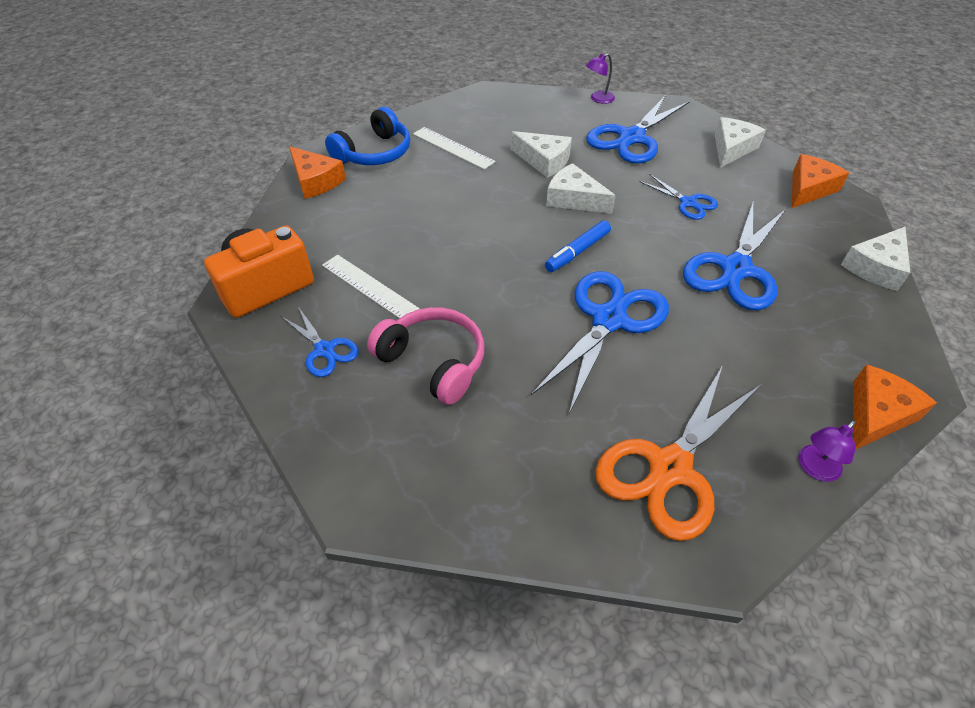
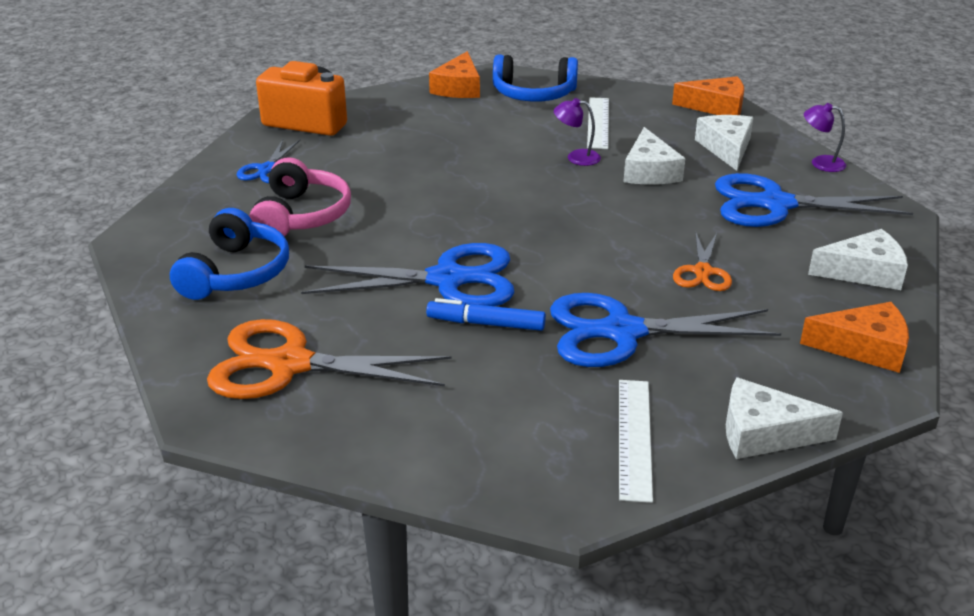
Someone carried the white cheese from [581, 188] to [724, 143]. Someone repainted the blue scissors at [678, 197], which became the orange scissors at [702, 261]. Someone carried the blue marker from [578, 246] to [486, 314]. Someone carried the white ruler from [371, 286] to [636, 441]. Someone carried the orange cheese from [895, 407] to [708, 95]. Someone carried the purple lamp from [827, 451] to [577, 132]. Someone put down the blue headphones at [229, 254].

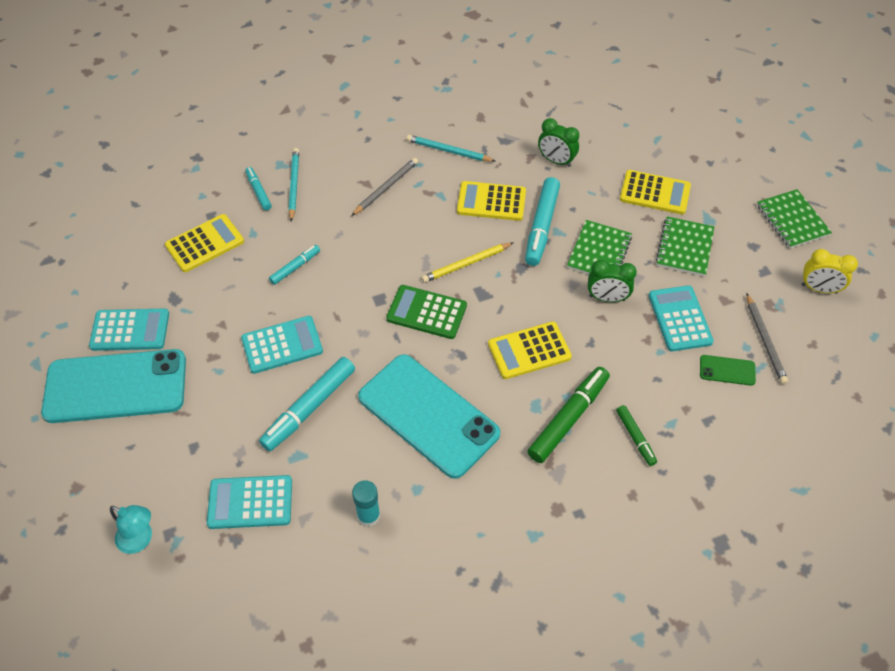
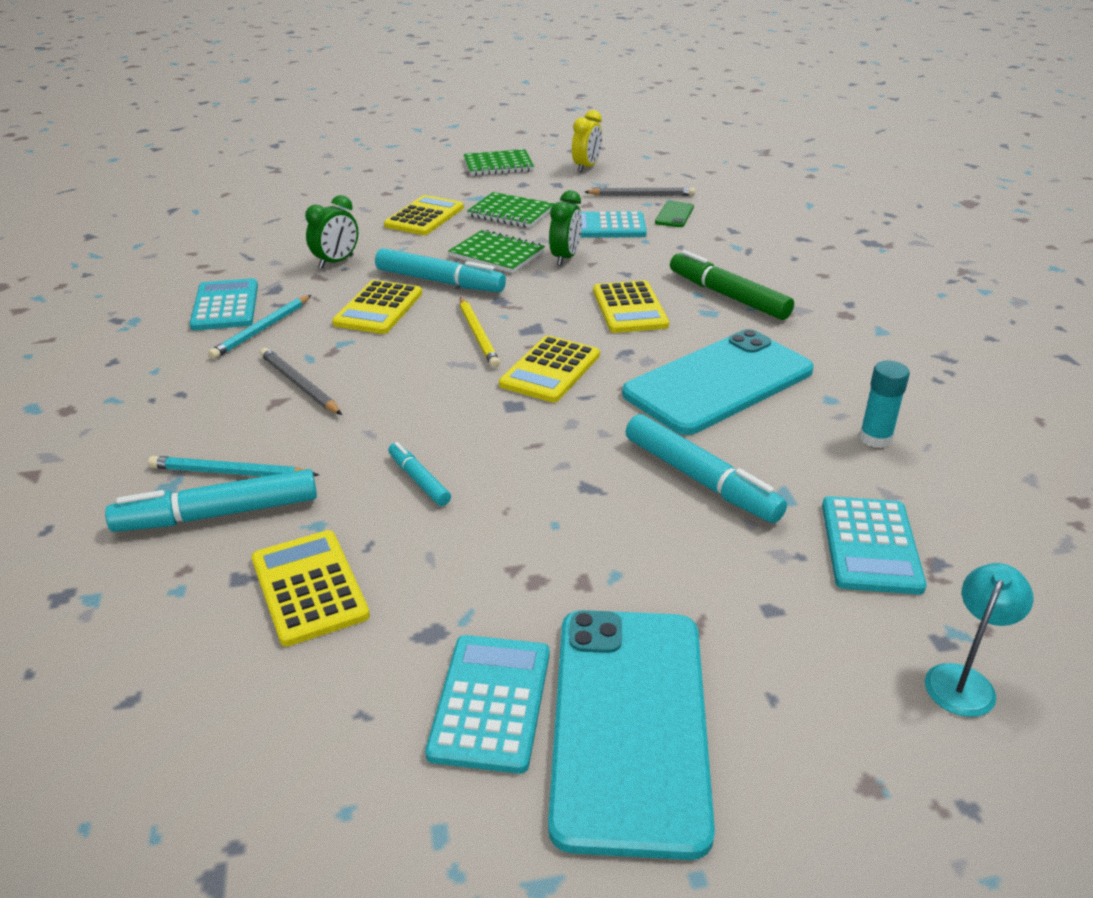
Someone scaled the turquoise marker at [258, 189] by 1.83. Someone repainted the green calculator at [426, 312], which became the yellow calculator at [549, 369]. Someone carried the turquoise calculator from [282, 345] to [224, 304]. Someone took away the green marker at [636, 435].

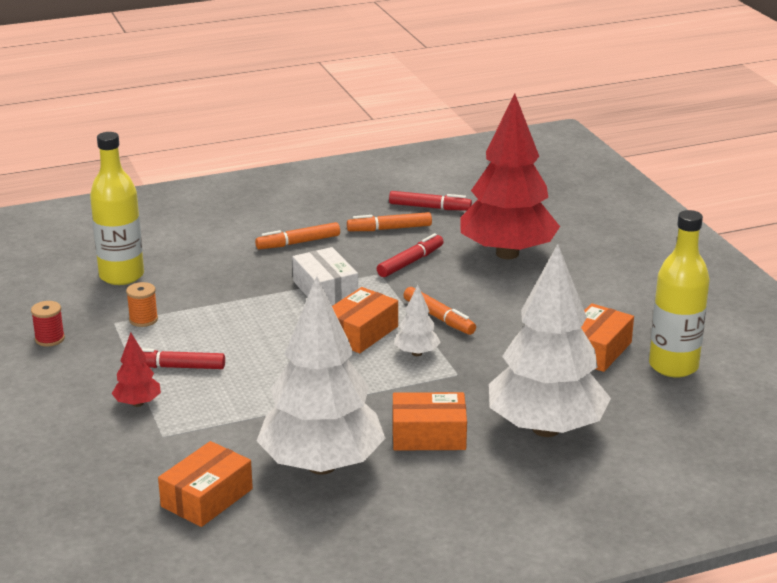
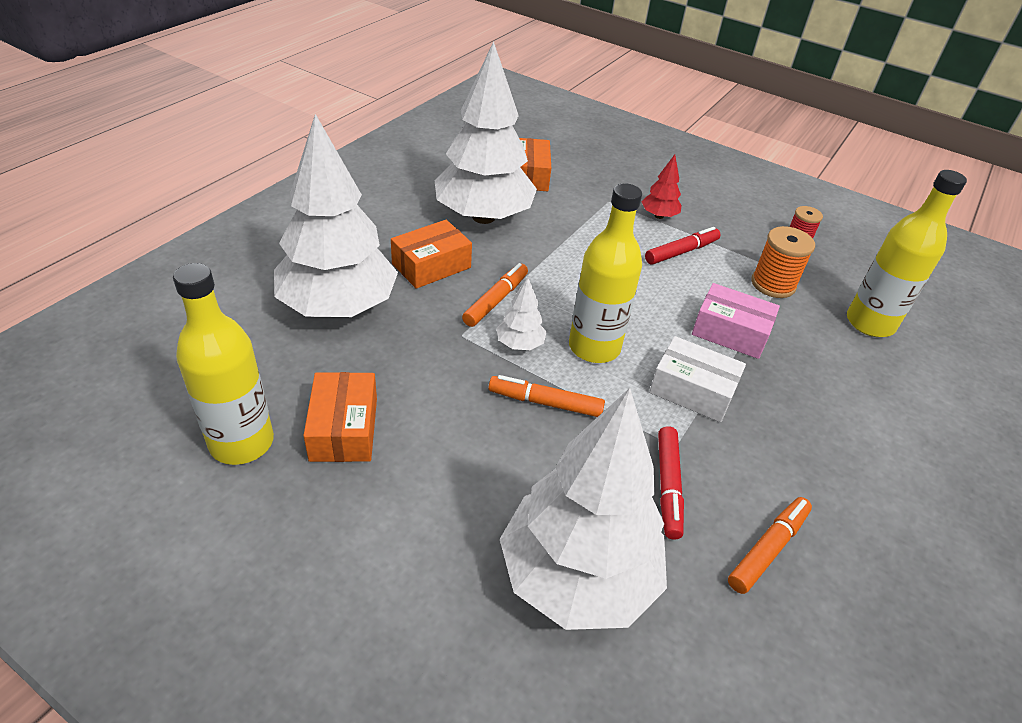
Someone repainted the red tree at [510, 176], which became the white tree at [583, 509]. Someone took away the red marker at [430, 201]. Someone carried the orange marker from [297, 235] to [495, 295]. Someone scaled the orange spool at [142, 304] by 1.56. Someone swapped the orange box at [365, 320] for the yellow bottle at [605, 273]. Someone put down the pink box at [736, 321].

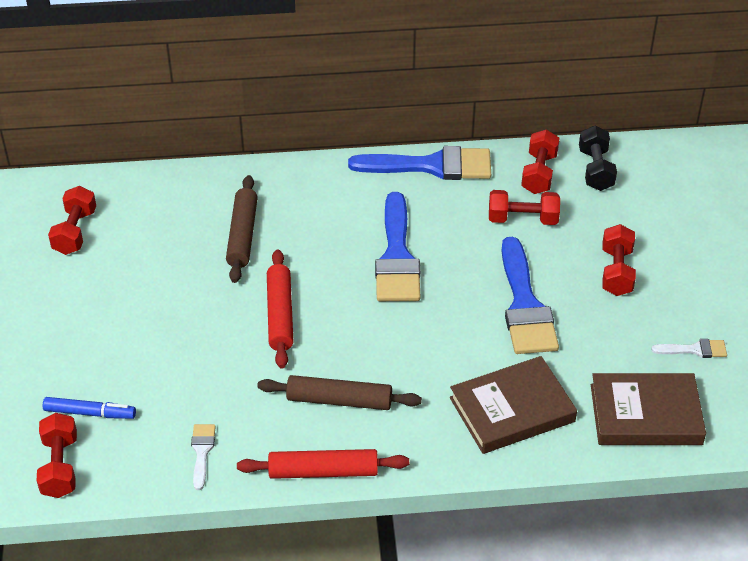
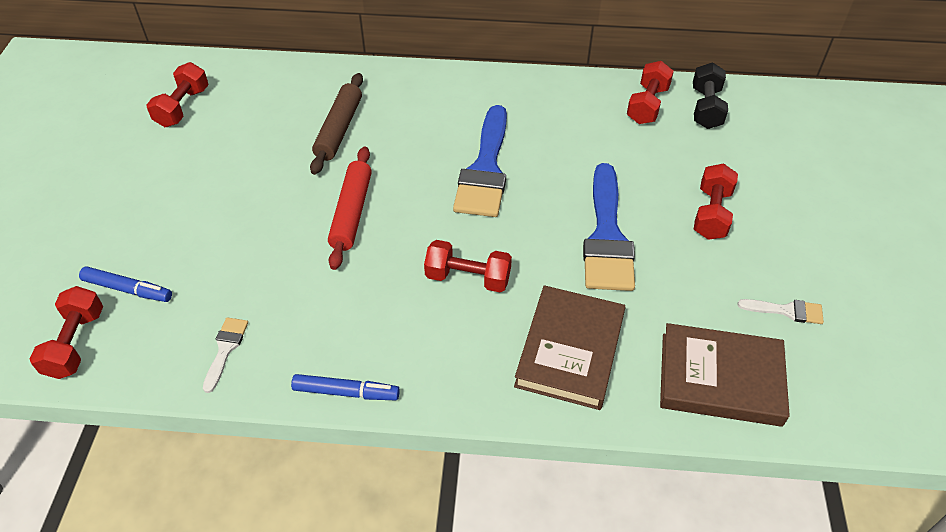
Someone took away the blue brush at [419, 163]. Someone carried the red dumbbell from [524, 207] to [468, 266]. Someone rotated the brown book at [513, 405] by 60 degrees counterclockwise. Someone took away the brown rolling pin at [339, 392]. Someone swapped the red rolling pin at [323, 464] for the blue marker at [345, 387].

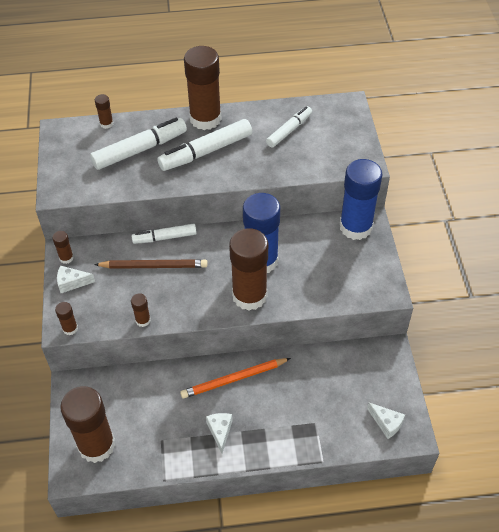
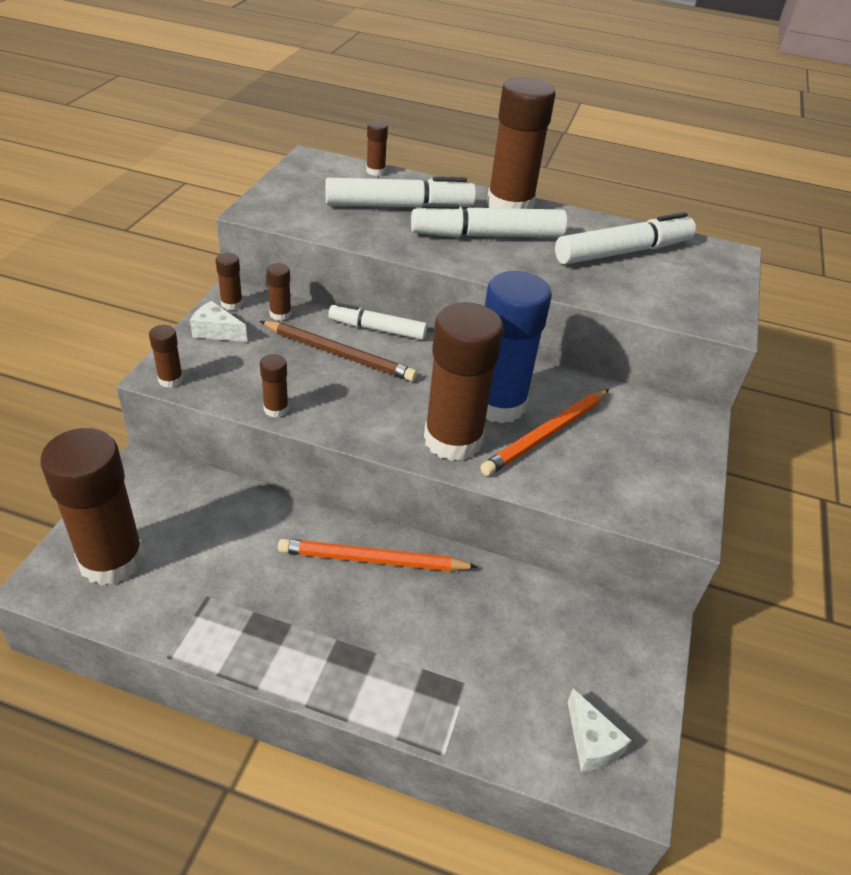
Someone scaled the white marker at [289, 127] by 1.58. Someone took away the blue glue stick at [361, 199]. Someone took away the white cheese at [219, 433]. Someone put down the brown glue stick at [279, 292]. Someone put down the orange pencil at [544, 432].

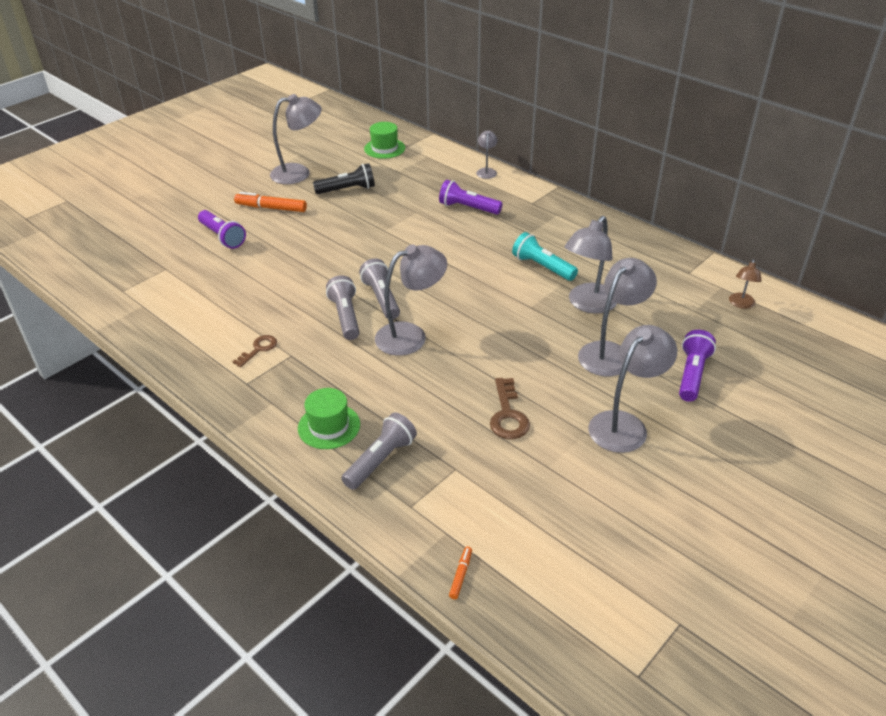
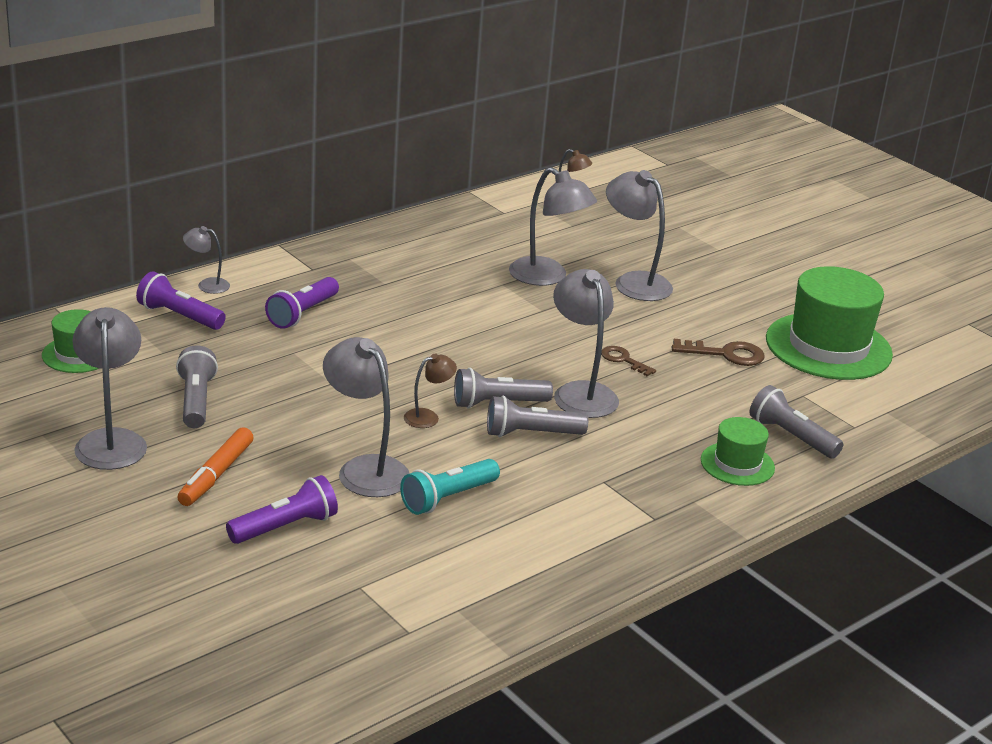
Someone repainted the black flashlight at [344, 178], which became the grey flashlight at [197, 386]. Someone carried the turquoise flashlight from [545, 256] to [450, 487]. Someone carried the grey lamp from [632, 389] to [366, 417]. Someone carried the purple flashlight from [697, 366] to [181, 300]. Someone carried the brown key from [254, 351] to [628, 361]. Someone took away the orange marker at [460, 573]. Someone put down the green hat at [829, 323]. Someone put down the brown lamp at [430, 390].

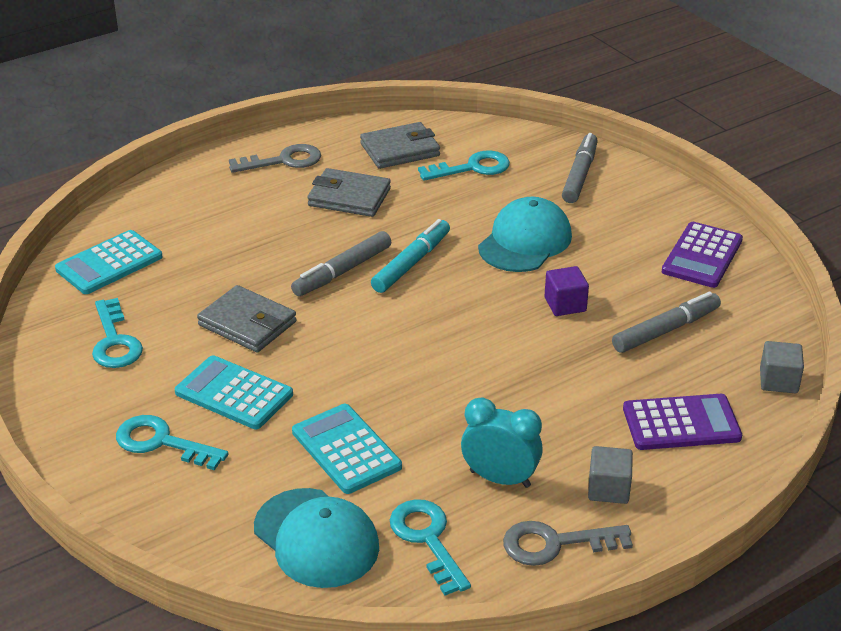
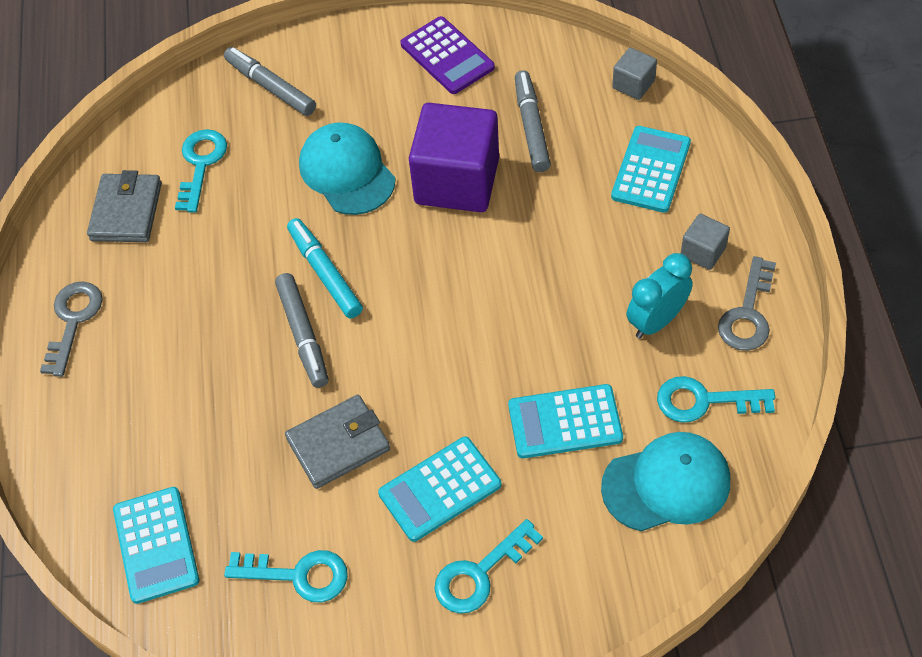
Someone took away the grey wallet at [349, 192]. Someone scaled the purple cube at [567, 291] by 2.21. Someone repainted the purple calculator at [682, 422], which became the turquoise calculator at [651, 169].

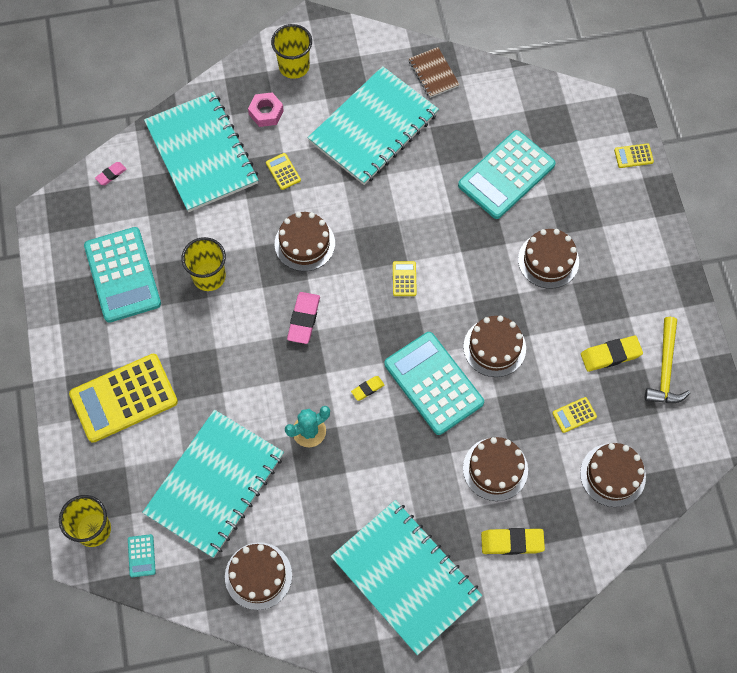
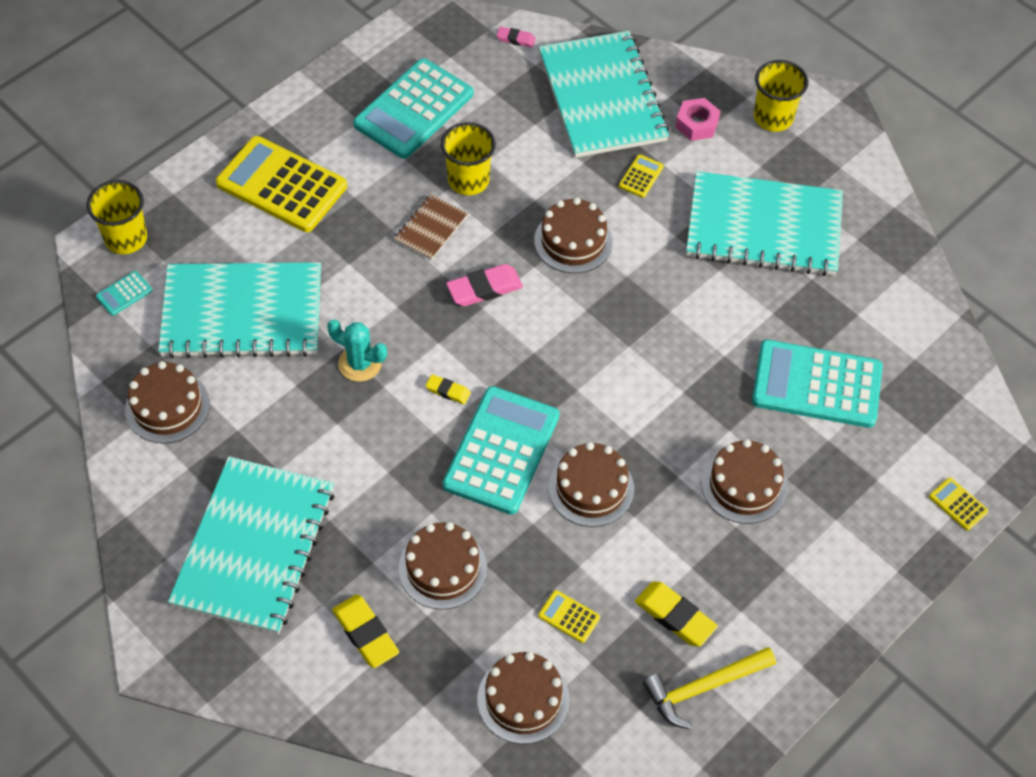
Someone carried the brown notebook from [434, 72] to [431, 227]. Someone rotated the turquoise notebook at [201, 151] by 45 degrees counterclockwise. Someone took away the yellow calculator at [405, 278].

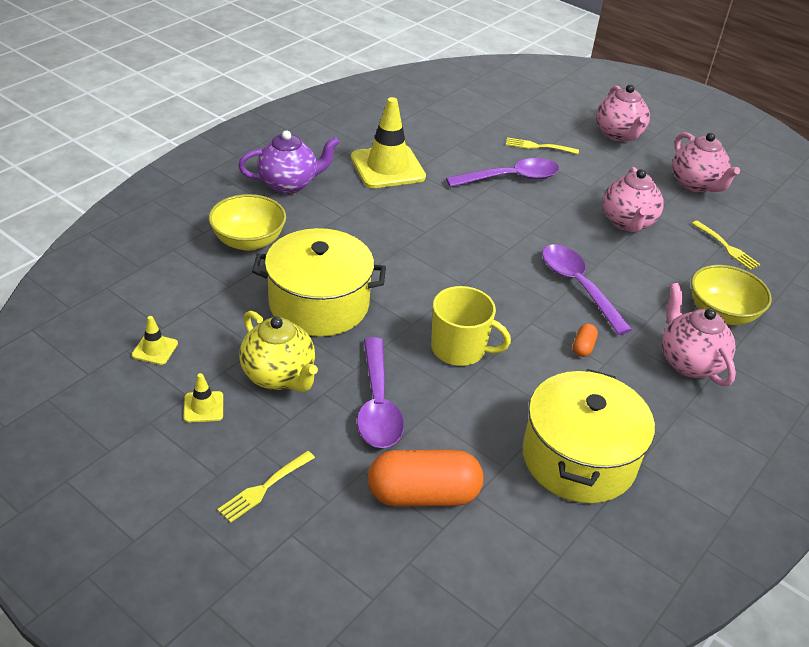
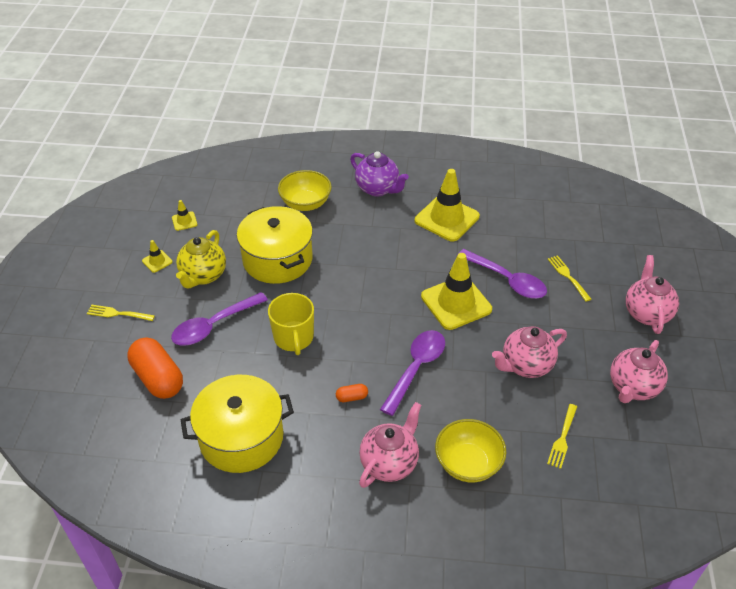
Someone rotated the pink teapot at [623, 113] by 135 degrees clockwise. Someone put down the yellow traffic cone at [456, 291].

